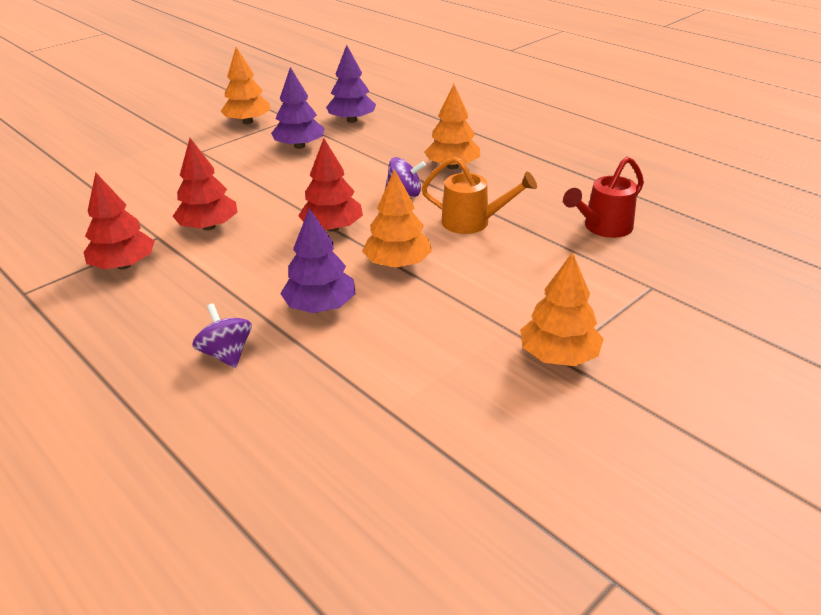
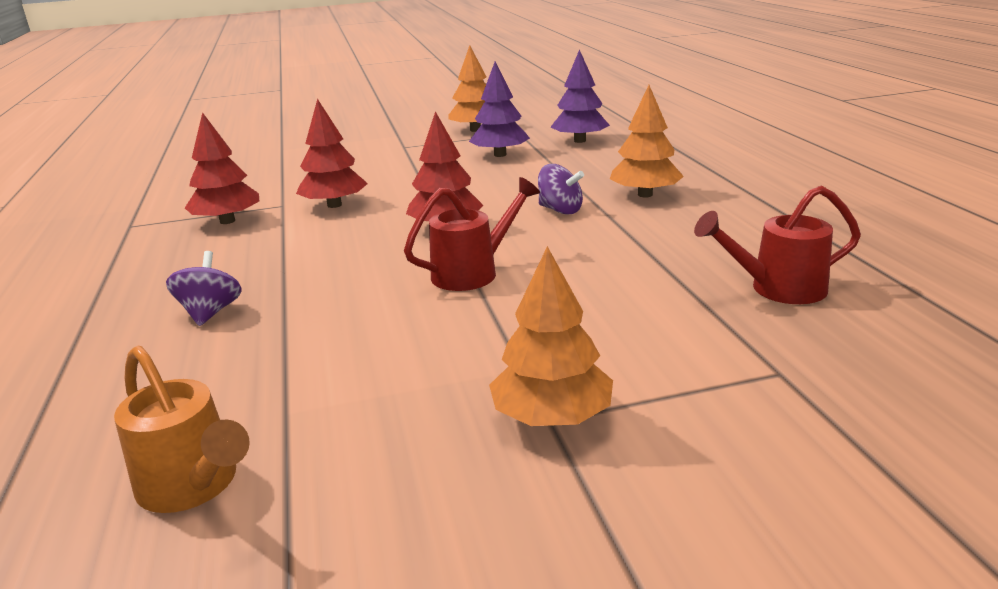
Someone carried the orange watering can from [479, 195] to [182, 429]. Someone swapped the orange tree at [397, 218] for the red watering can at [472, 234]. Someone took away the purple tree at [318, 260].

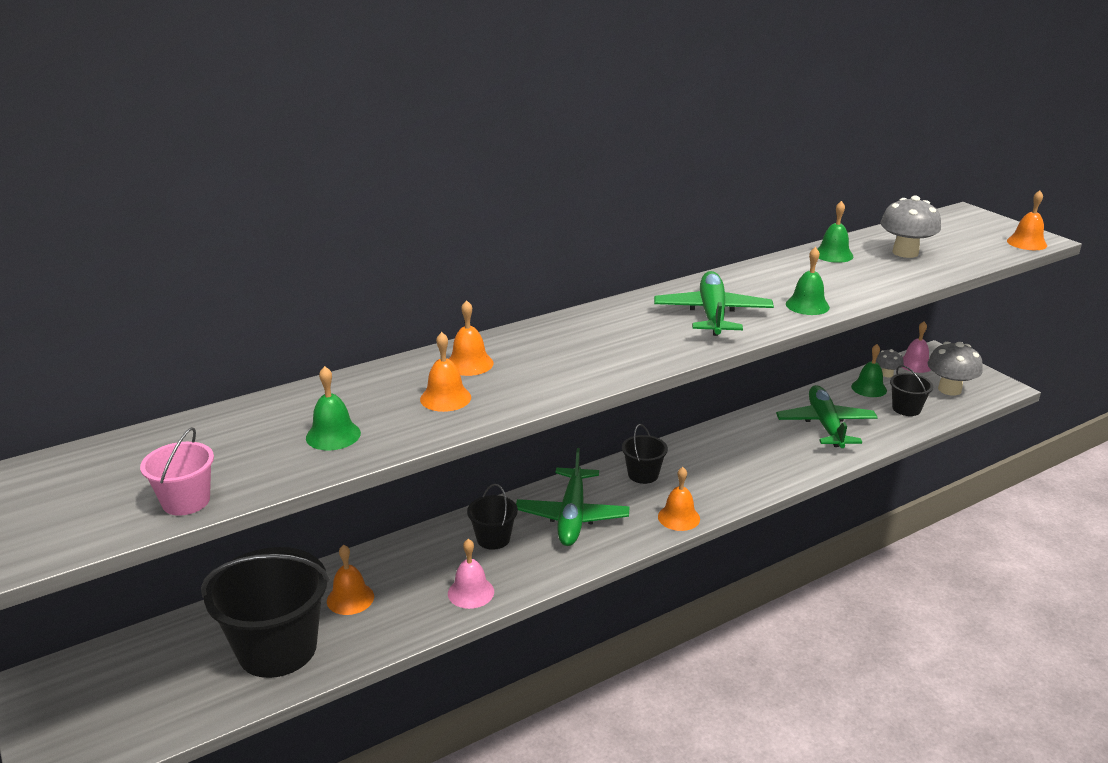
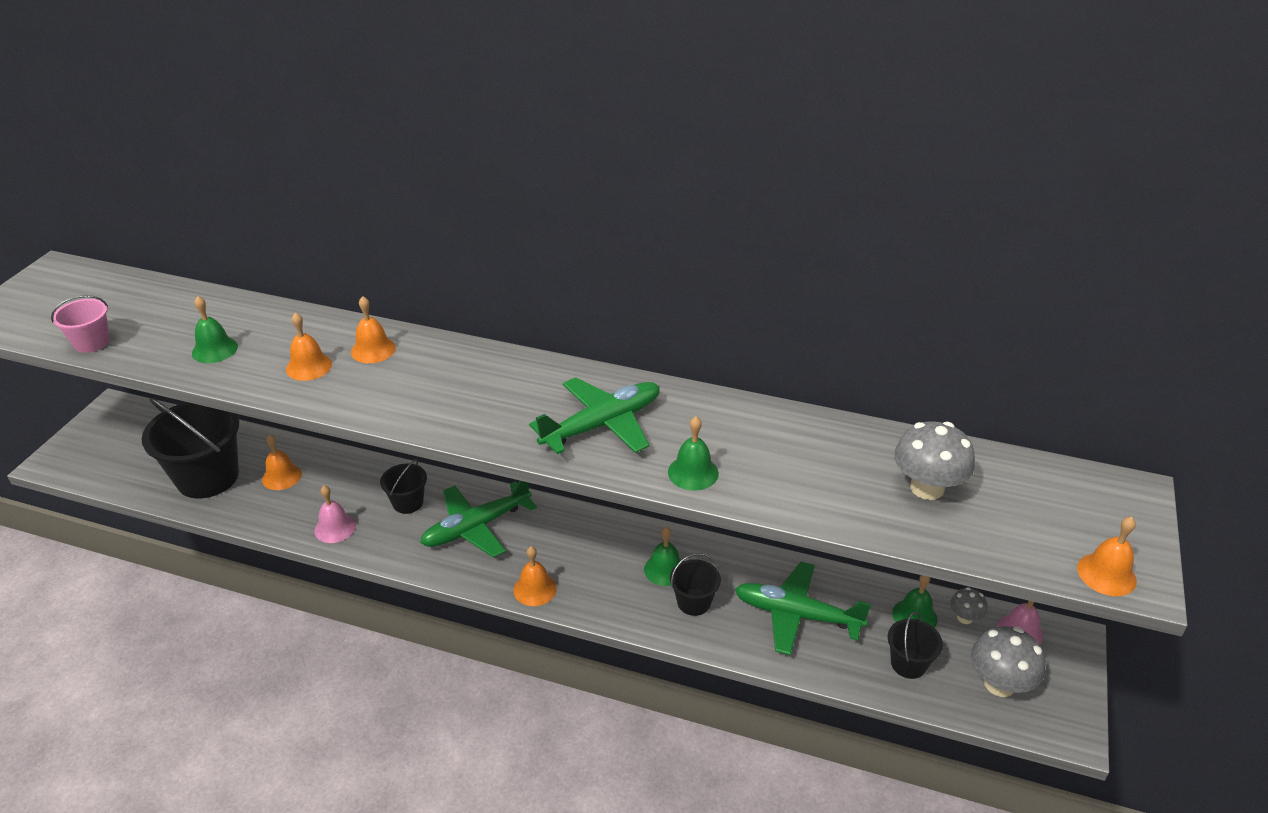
Someone carried the green bell from [835, 232] to [662, 556]. Someone rotated the green plane at [827, 416] by 120 degrees counterclockwise. Someone carried the black bucket from [645, 454] to [695, 584].

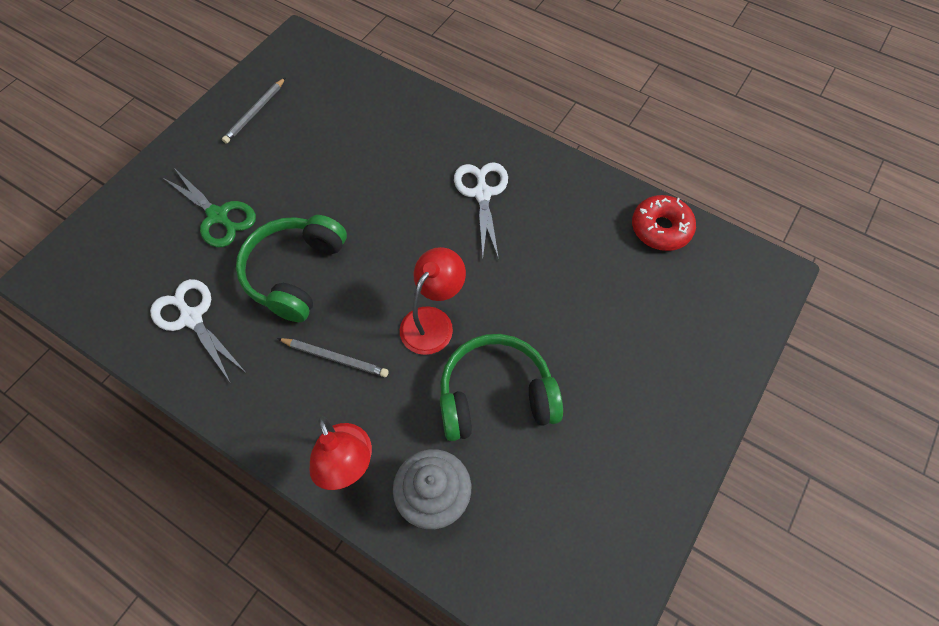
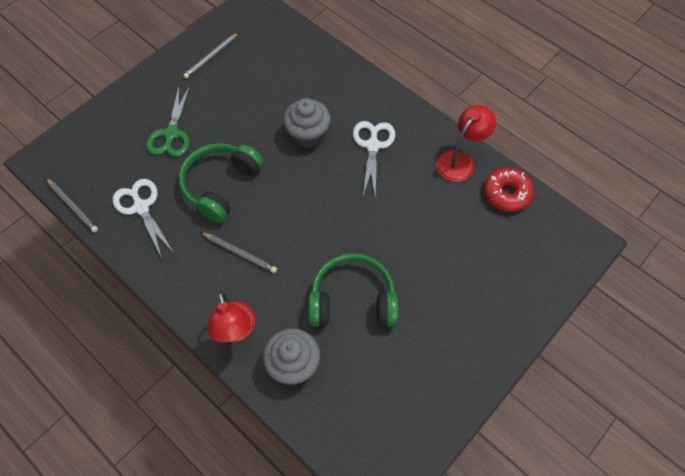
Someone rotated the green scissors at [209, 208] by 45 degrees clockwise. Someone carried the red lamp from [433, 301] to [466, 143]. Someone put down the grey cupcake at [307, 123]. Someone put down the grey pencil at [72, 205].

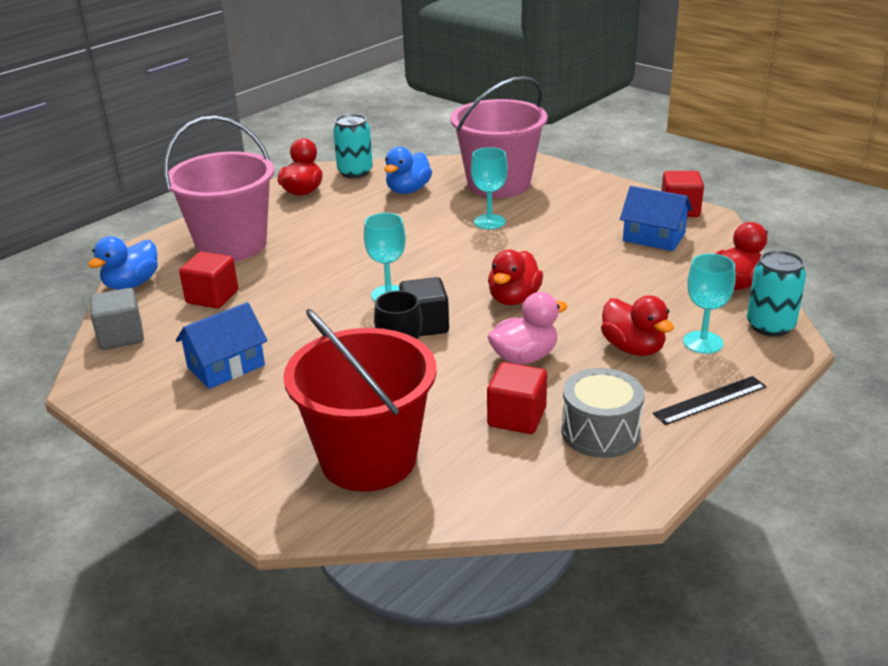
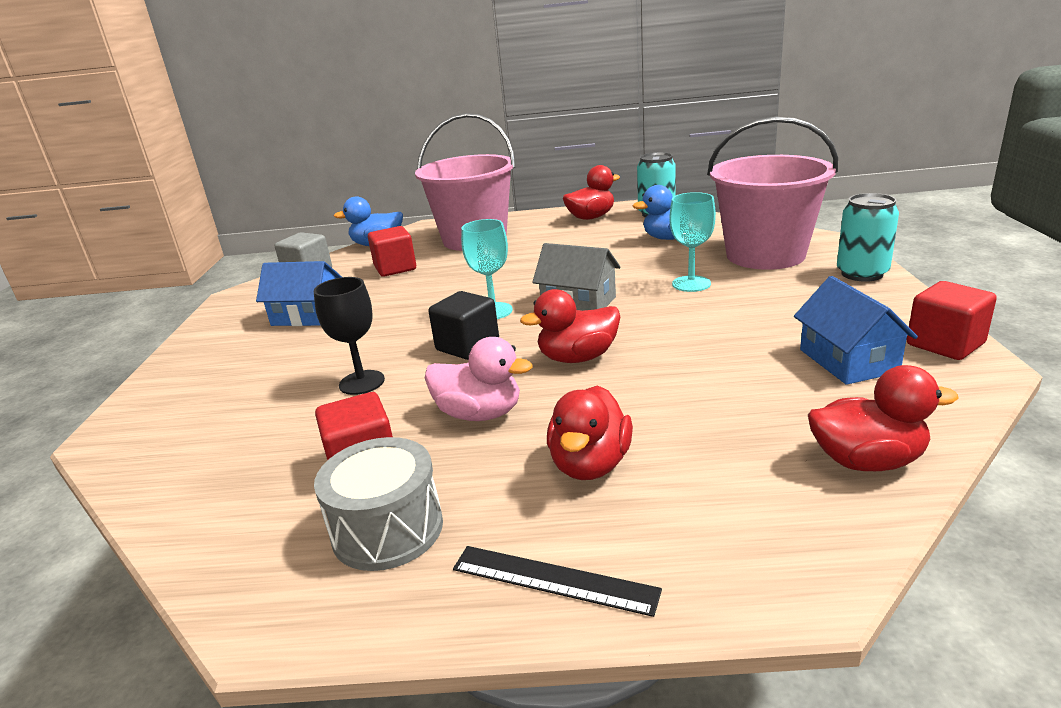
Someone carried the turquoise can from [776, 293] to [868, 237]. Someone took away the turquoise goblet at [709, 304]. Someone took away the red bucket at [360, 400]. Someone put down the grey house at [576, 277].

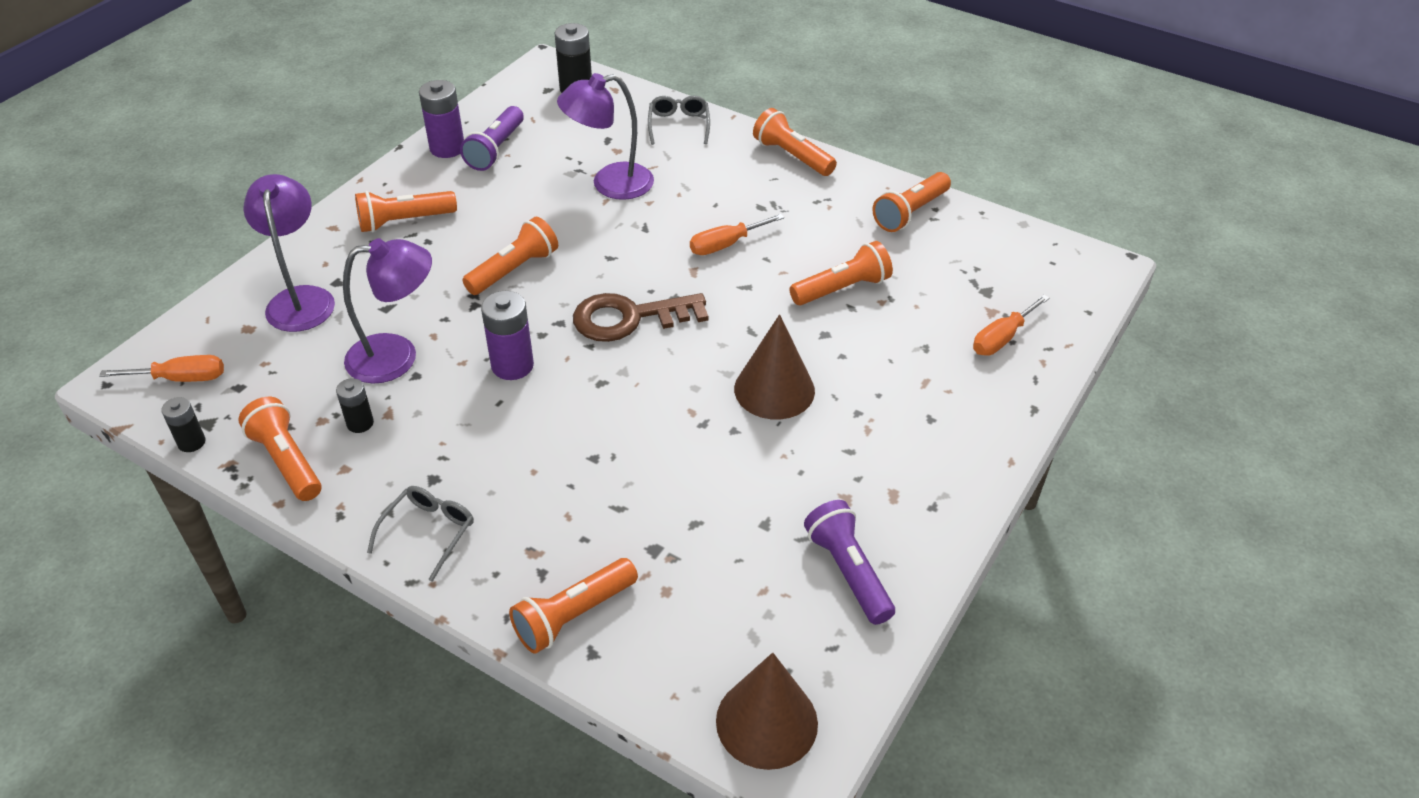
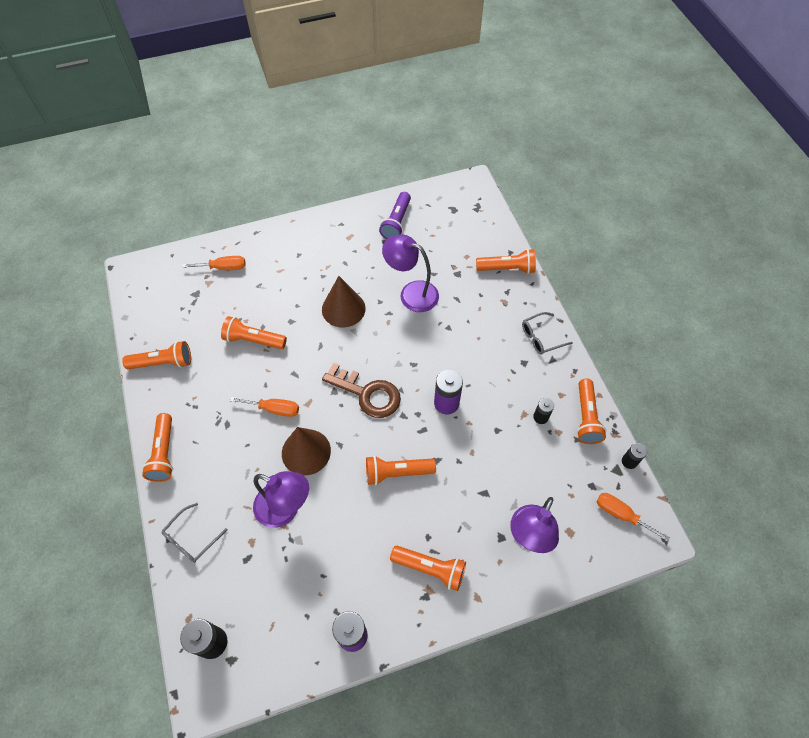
Someone took away the purple flashlight at [492, 138]. Someone carried the purple lamp from [387, 310] to [410, 273]. Someone carried the brown cone from [767, 711] to [306, 451].

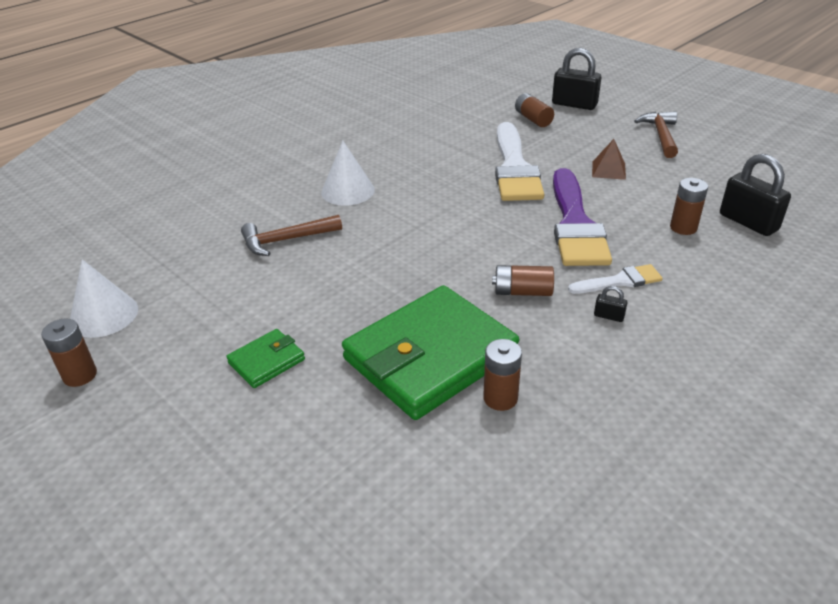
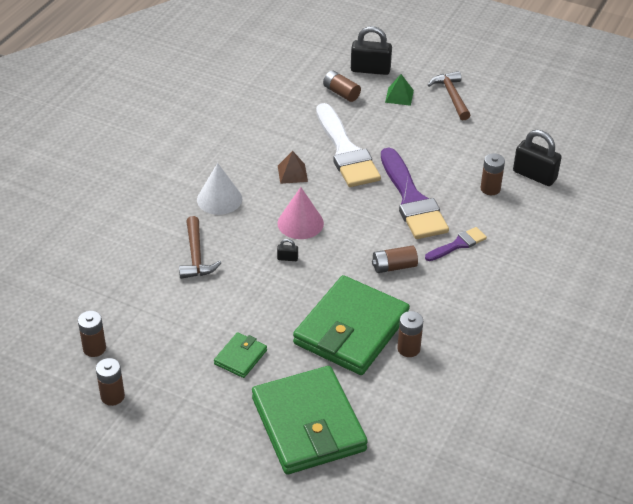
Someone carried the brown pyramid from [609, 159] to [293, 167]. Someone rotated the brown hammer at [291, 235] by 60 degrees counterclockwise. Someone swapped the white cone at [104, 299] for the brown battery at [92, 334]. Someone repainted the white brush at [615, 279], which became the purple brush at [456, 244]. Someone carried the black padlock from [611, 304] to [287, 250]. Someone put down the green pyramid at [399, 90]. Someone put down the pink cone at [301, 213]. Someone put down the green wallet at [310, 420].

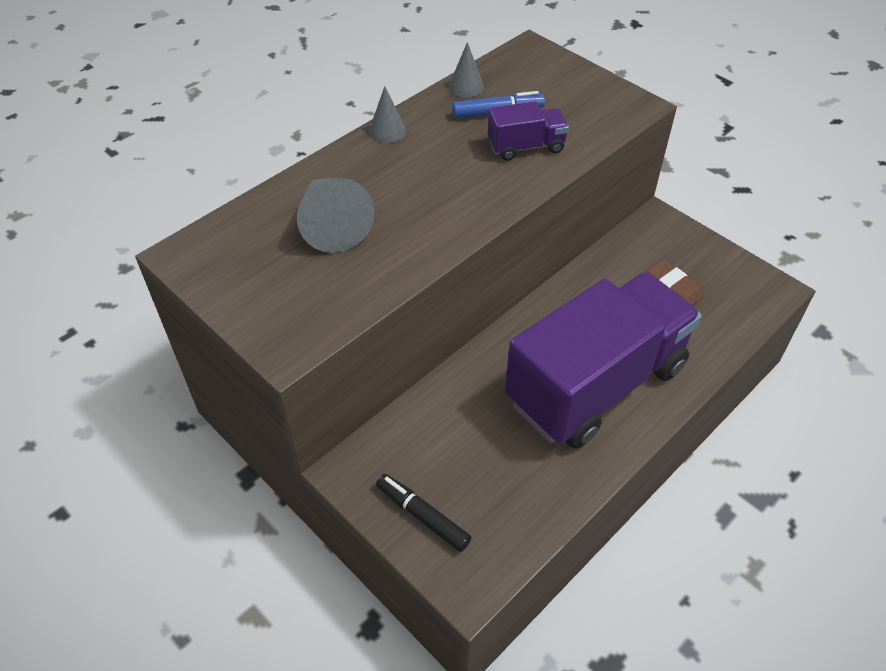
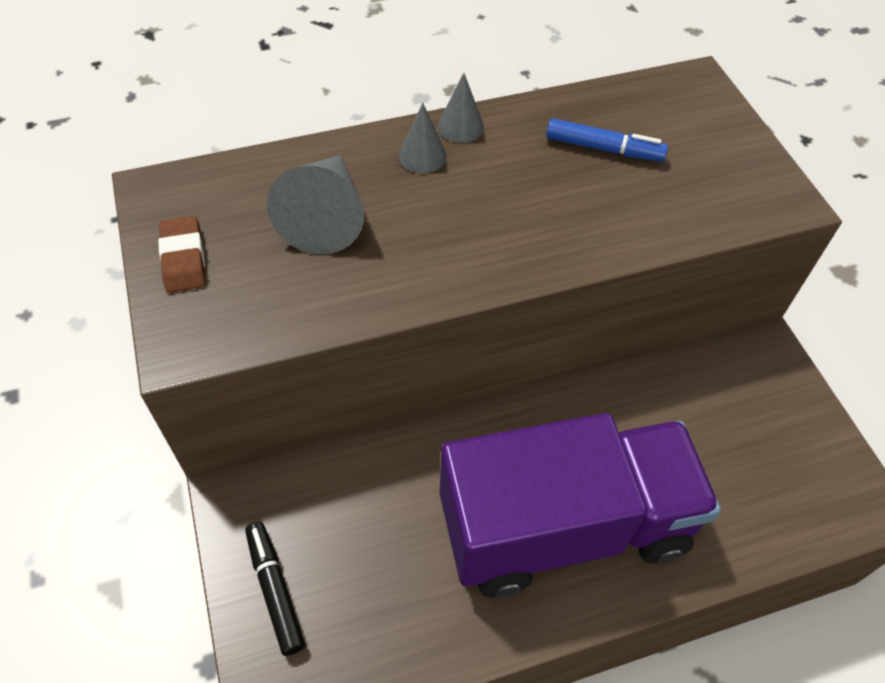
Someone carried the grey cone from [466, 69] to [423, 138]. Someone took away the purple truck at [528, 131]. Someone carried the brown eraser from [675, 282] to [181, 254].

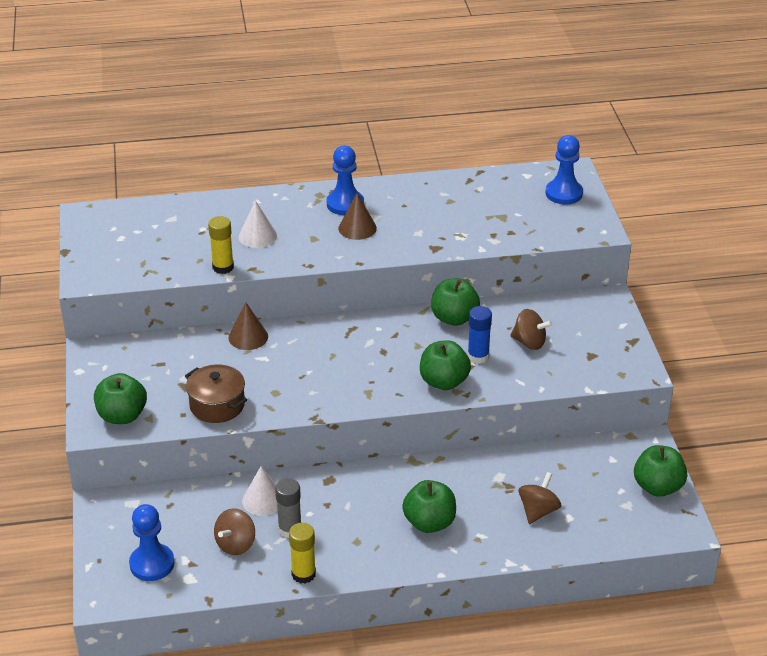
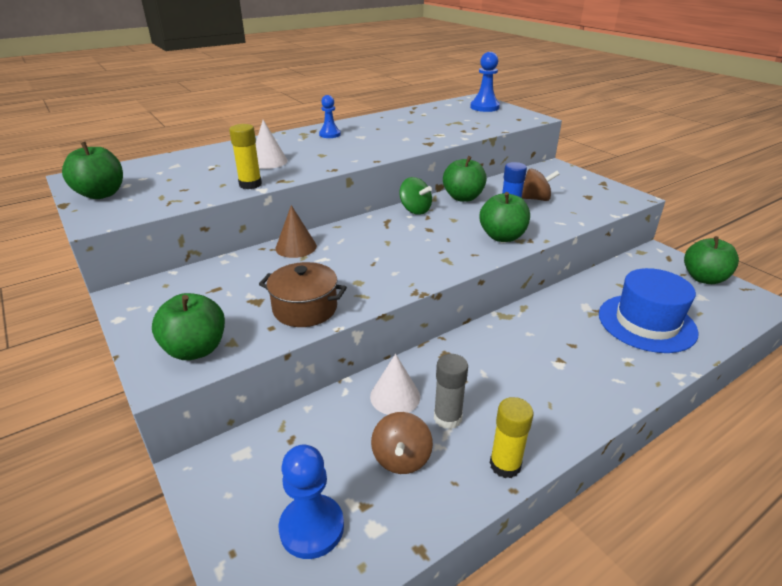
Someone scaled the blue pawn at [345, 180] by 0.64. Someone took away the brown cone at [357, 216]. Someone swapped the brown spinning top at [540, 498] for the blue hat at [649, 310]. Someone carried the green apple from [429, 506] to [92, 170]. Someone put down the green spinning top at [415, 196].

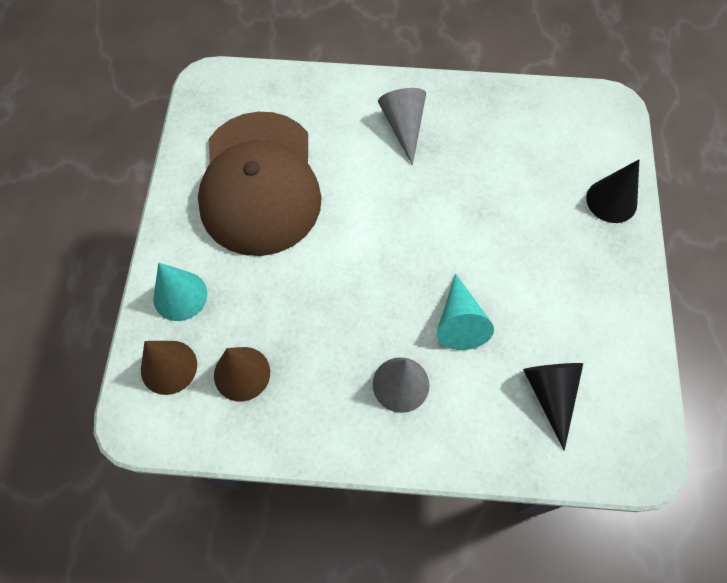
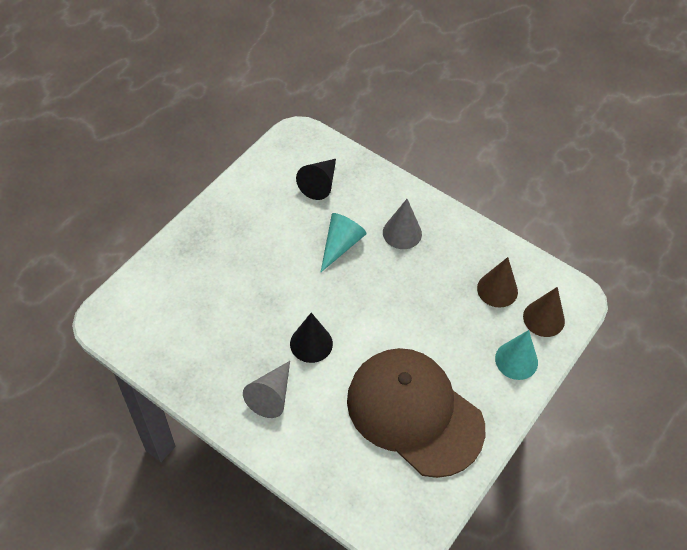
Someone rotated the brown cap at [260, 184] by 75 degrees counterclockwise. Someone carried the black cone from [612, 191] to [311, 338].

